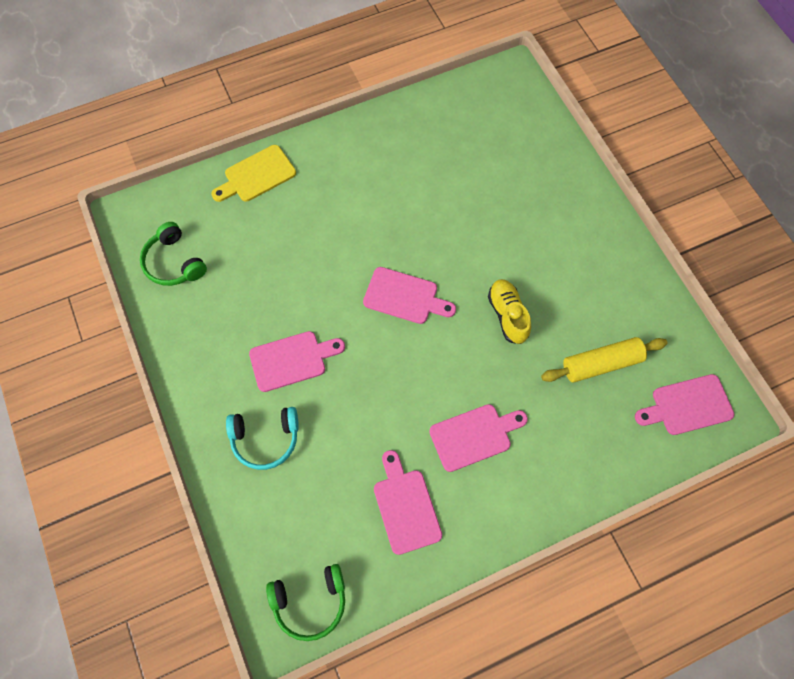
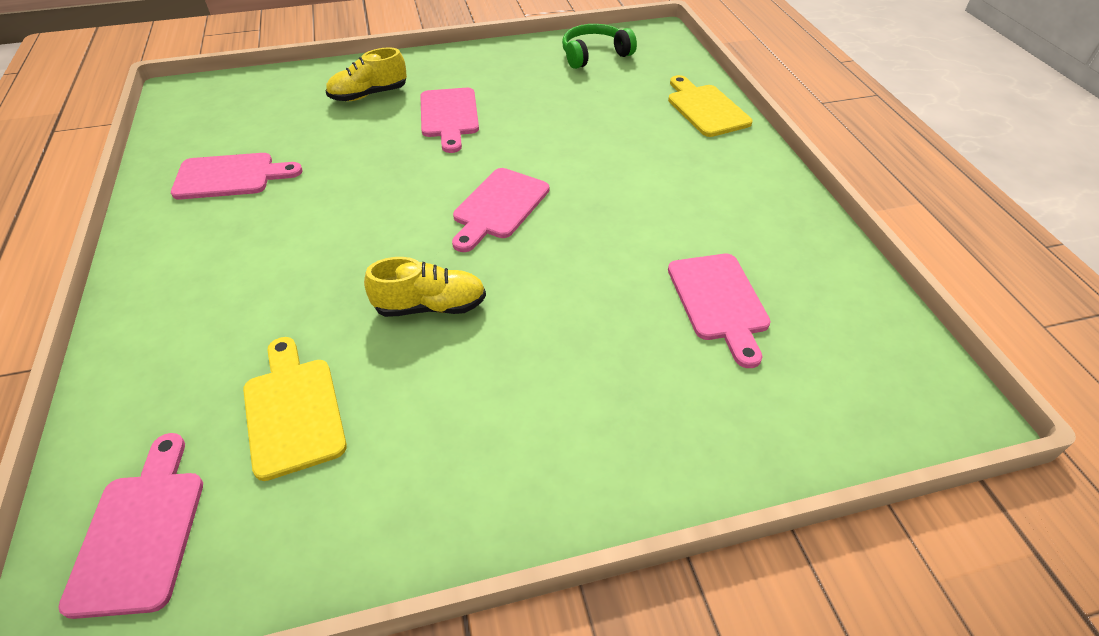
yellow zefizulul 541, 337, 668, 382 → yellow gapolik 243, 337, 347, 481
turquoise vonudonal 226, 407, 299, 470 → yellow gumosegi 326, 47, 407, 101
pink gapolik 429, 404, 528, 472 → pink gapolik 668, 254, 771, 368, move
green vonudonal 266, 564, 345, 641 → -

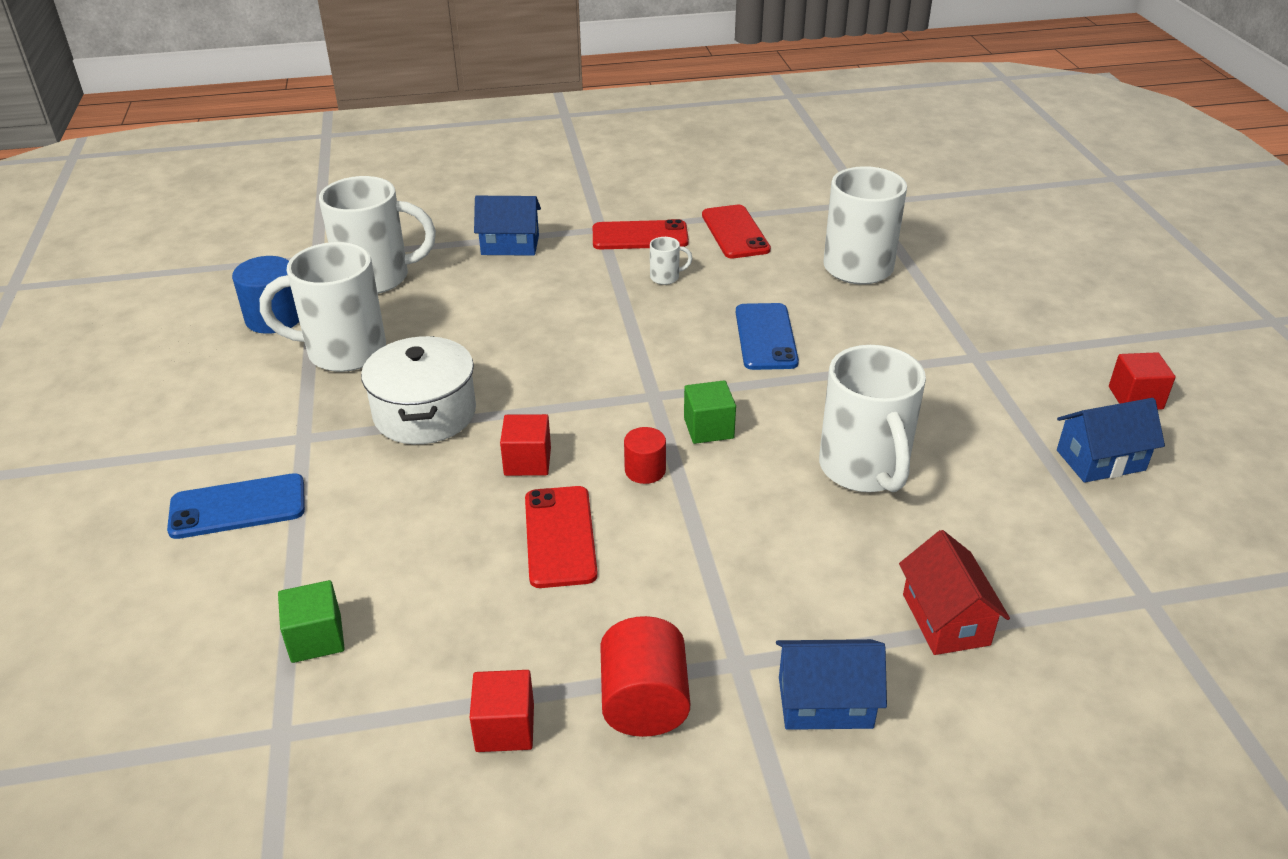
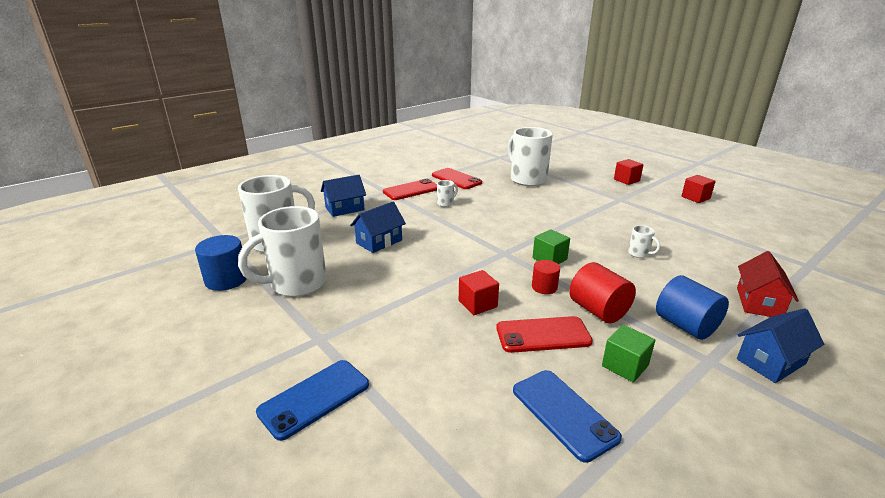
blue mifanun 1057, 398, 1165, 483 → blue mifanun 350, 201, 406, 253, move
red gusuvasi 525, 486, 598, 588 → red gusuvasi 496, 316, 593, 353, 60 degrees counterclockwise
blue gusuvasi 736, 303, 799, 370 → blue gusuvasi 513, 370, 622, 463, move
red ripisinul 600, 616, 690, 737 → red ripisinul 569, 262, 636, 323, move
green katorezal 278, 580, 345, 663 → green katorezal 602, 325, 655, 382, move
red katorezal 469, 670, 534, 752 → red katorezal 614, 159, 644, 185, move
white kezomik 819, 345, 926, 492 → white kezomik 628, 225, 660, 258, x0.41
- → blue ripisinul 656, 275, 729, 340
red mifanun 899, 530, 1010, 655 → red mifanun 737, 251, 799, 317, 60 degrees clockwise
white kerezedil 361, 336, 476, 444 → -

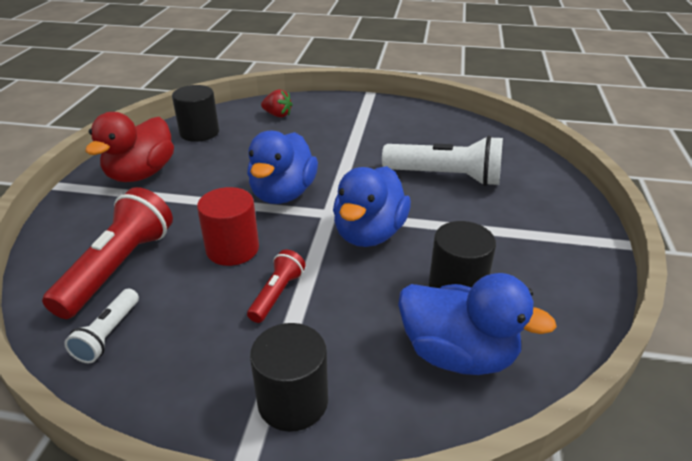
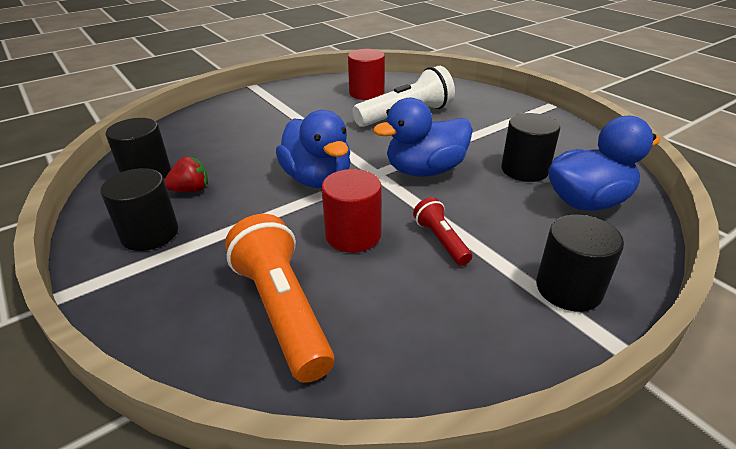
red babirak 85, 112, 174, 182 → black ripisinul 100, 168, 178, 251
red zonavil 261, 89, 293, 117 → red zonavil 164, 156, 208, 192, move
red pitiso 42, 187, 173, 319 → orange pitiso 225, 214, 334, 383
- → red ripisinul 348, 49, 385, 100
blue babirak 333, 166, 411, 247 → blue babirak 373, 98, 473, 177, 90 degrees clockwise
white pitiso 64, 289, 139, 363 → -

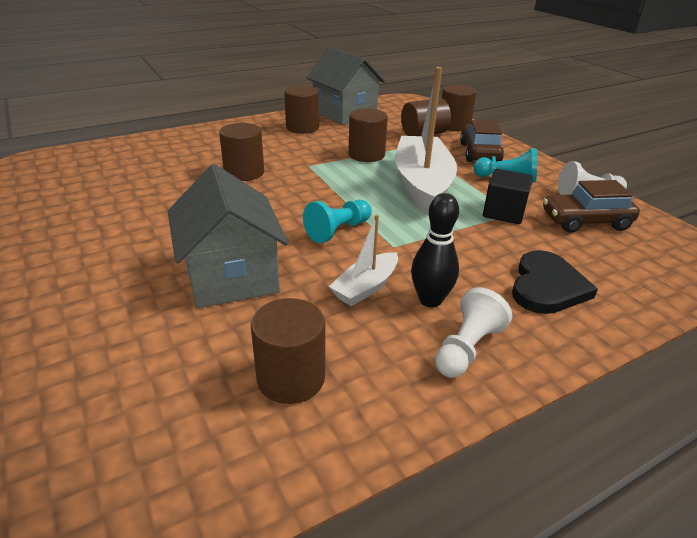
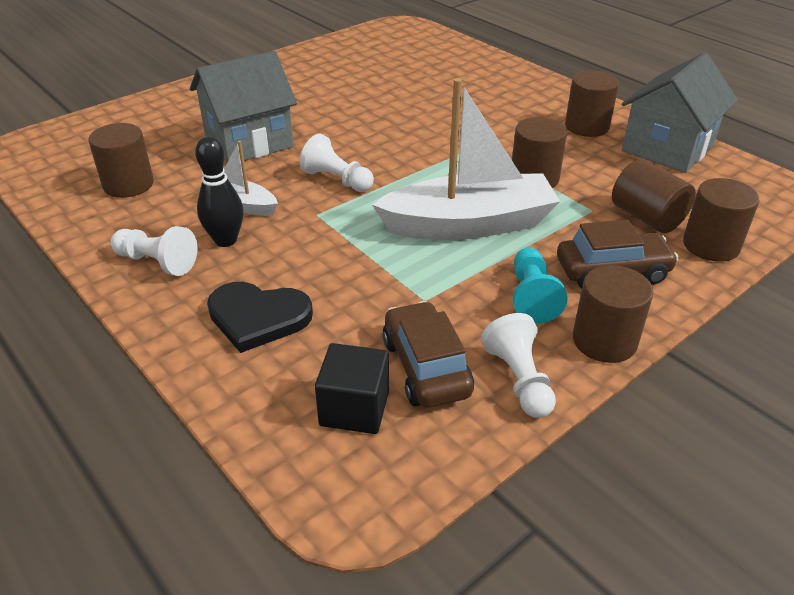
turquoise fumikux 303, 200, 372, 243 → white fumikux 299, 134, 374, 192
black katorezal 483, 169, 533, 224 → black katorezal 315, 343, 389, 434, move
brown ripisinul 219, 123, 264, 181 → brown ripisinul 573, 265, 653, 363, move

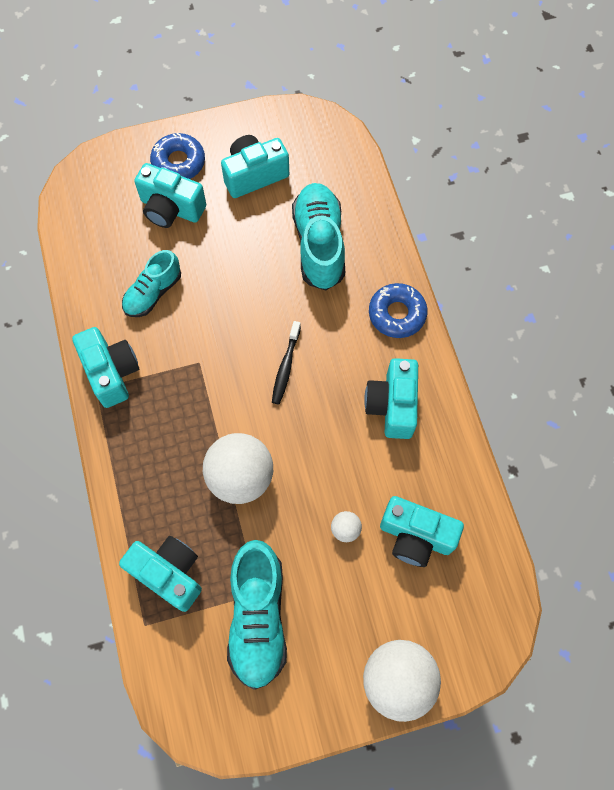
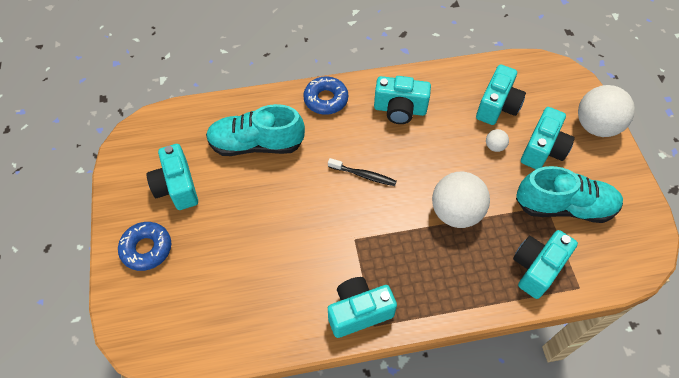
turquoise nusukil 134, 163, 206, 228 → turquoise nusukil 521, 107, 575, 169, move
turquoise gumosegi 122, 250, 181, 317 → -

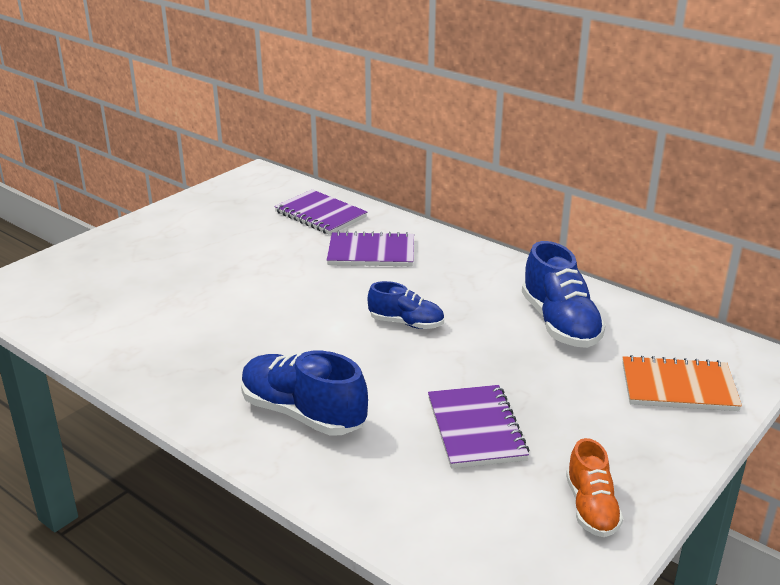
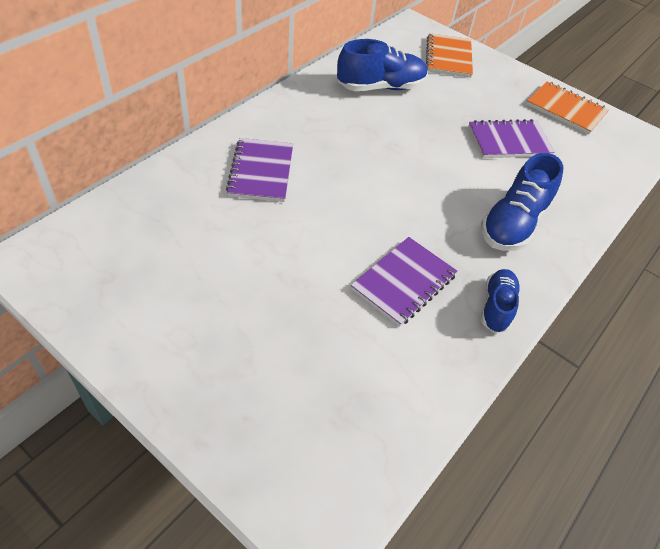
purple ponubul 274, 189, 367, 235 → purple ponubul 351, 237, 457, 327, move
blue gumosegi 368, 281, 444, 329 → blue gumosegi 481, 269, 520, 333, move
orange gumosegi 566, 438, 623, 537 → orange ponubul 526, 81, 609, 134

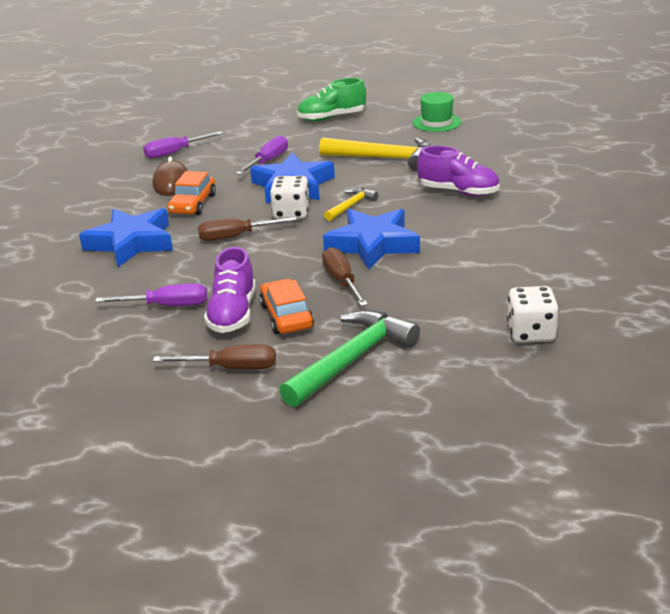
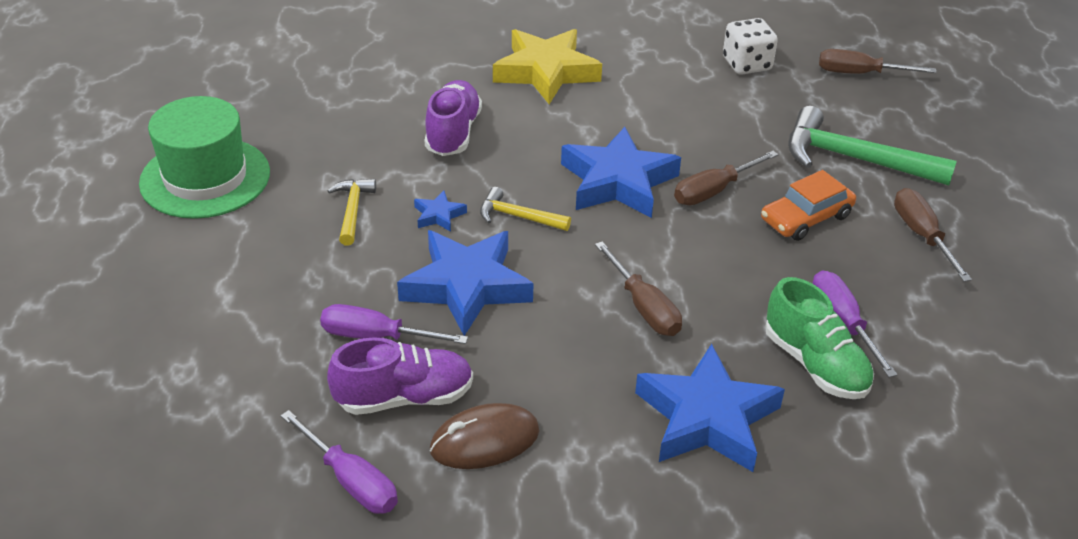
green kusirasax 413, 92, 461, 132 → green kusirasax 139, 96, 270, 219, x1.65
purple gumosegi 204, 247, 256, 333 → purple gumosegi 327, 337, 473, 415, move
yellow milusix 319, 137, 430, 172 → yellow milusix 328, 179, 376, 245, x0.53
- → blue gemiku 414, 190, 467, 232
- → yellow gemiku 493, 29, 602, 104
green gumosegi 297, 78, 366, 121 → green gumosegi 765, 277, 874, 399, move
- → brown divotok 819, 49, 936, 74
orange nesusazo 167, 171, 216, 215 → -
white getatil 270, 176, 310, 219 → -

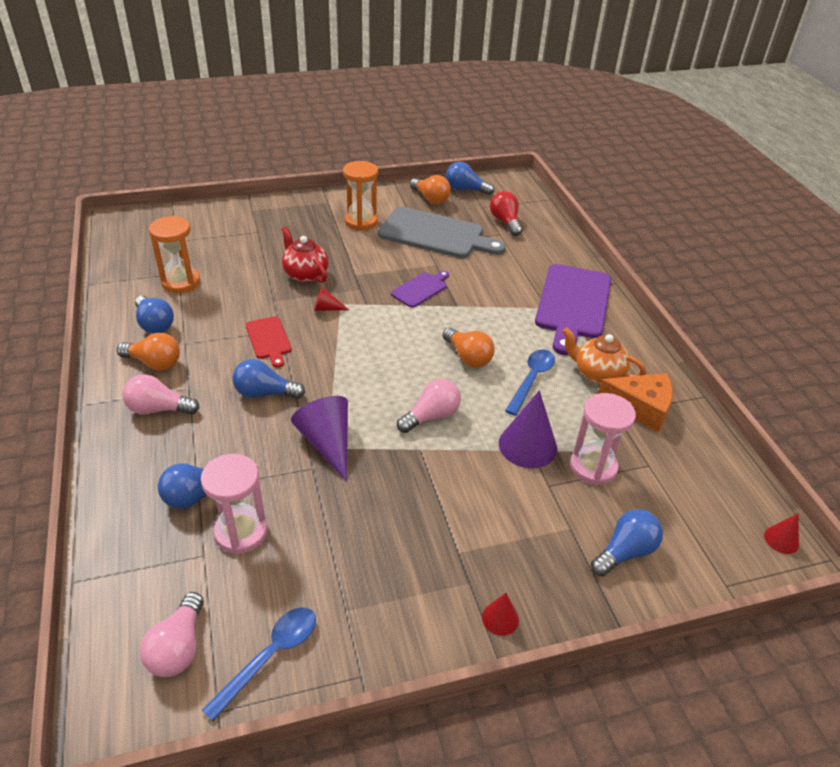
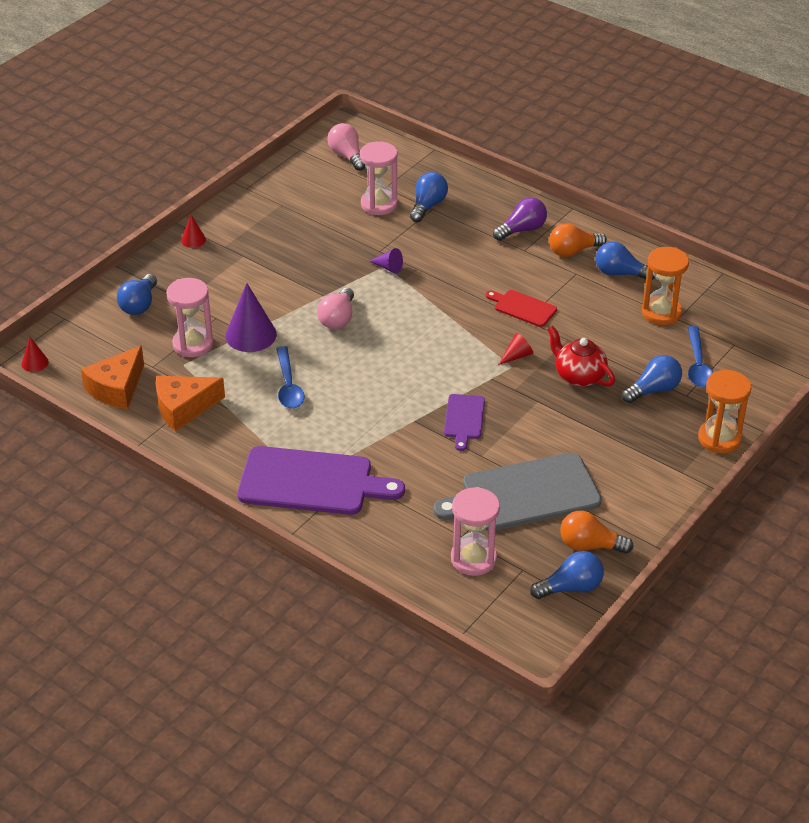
- → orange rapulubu 81, 346, 144, 409
purple gapolik 535, 264, 611, 355 → purple gapolik 237, 446, 405, 515, 120 degrees clockwise
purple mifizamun 291, 396, 348, 482 → purple mifizamun 369, 248, 403, 274, x0.51
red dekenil 490, 191, 522, 236 → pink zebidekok 451, 487, 500, 576
pink dekenil 122, 374, 199, 415 → purple dekenil 493, 197, 547, 241
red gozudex 281, 227, 329, 283 → red gozudex 547, 326, 615, 387, 150 degrees counterclockwise
blue dekenil 232, 359, 305, 399 → blue dekenil 622, 355, 682, 403, move
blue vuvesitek 201, 607, 316, 721 → blue vuvesitek 687, 326, 713, 387, move
orange zebidekok 343, 161, 378, 231 → orange zebidekok 698, 370, 751, 453, move
orange dekenil 443, 328, 495, 368 → -
orange gozudex 562, 328, 646, 384 → -

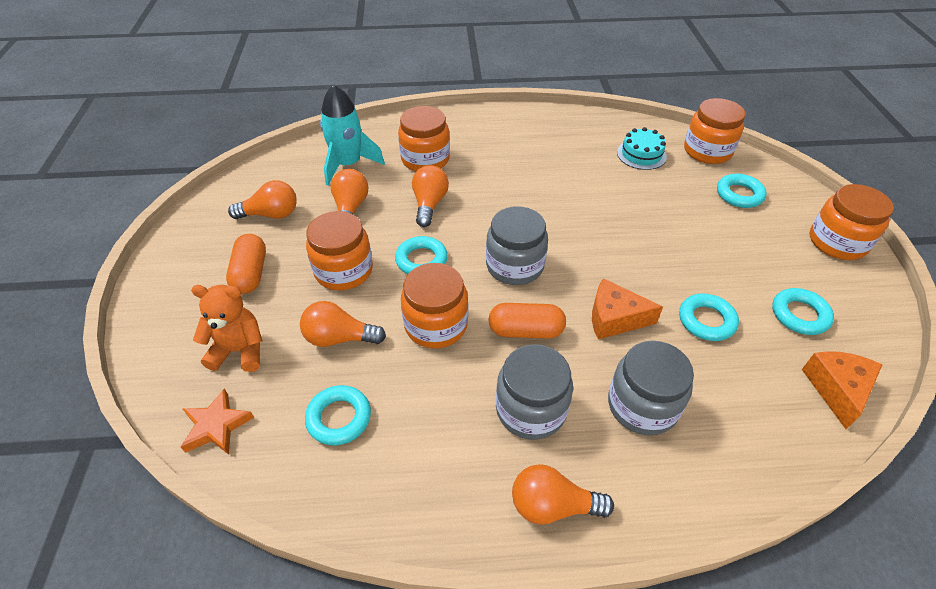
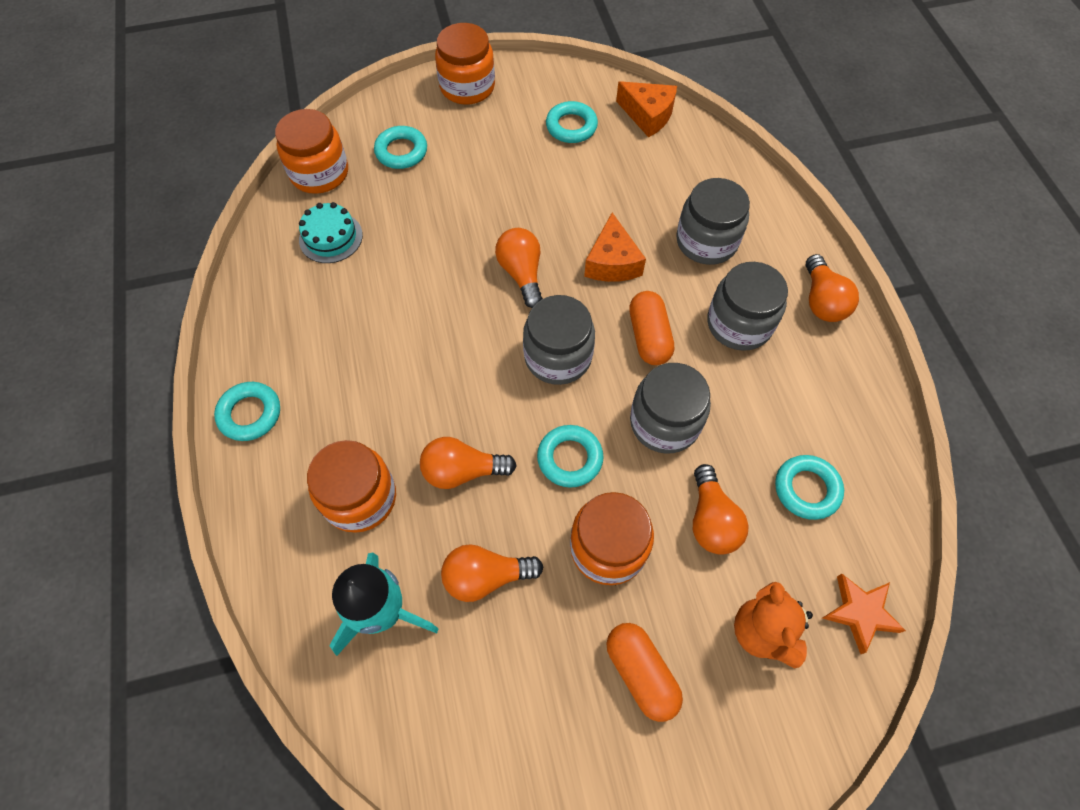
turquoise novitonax 679, 293, 739, 341 → turquoise novitonax 214, 382, 280, 441, move
orange dekenil 228, 180, 297, 219 → orange dekenil 495, 228, 543, 308, move
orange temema 226, 234, 266, 294 → orange temema 606, 623, 683, 722, 75 degrees clockwise
orange rapulubu 802, 351, 882, 429 → orange rapulubu 616, 81, 677, 138, 150 degrees counterclockwise
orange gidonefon 401, 263, 468, 348 → grey gidonefon 630, 363, 711, 454

